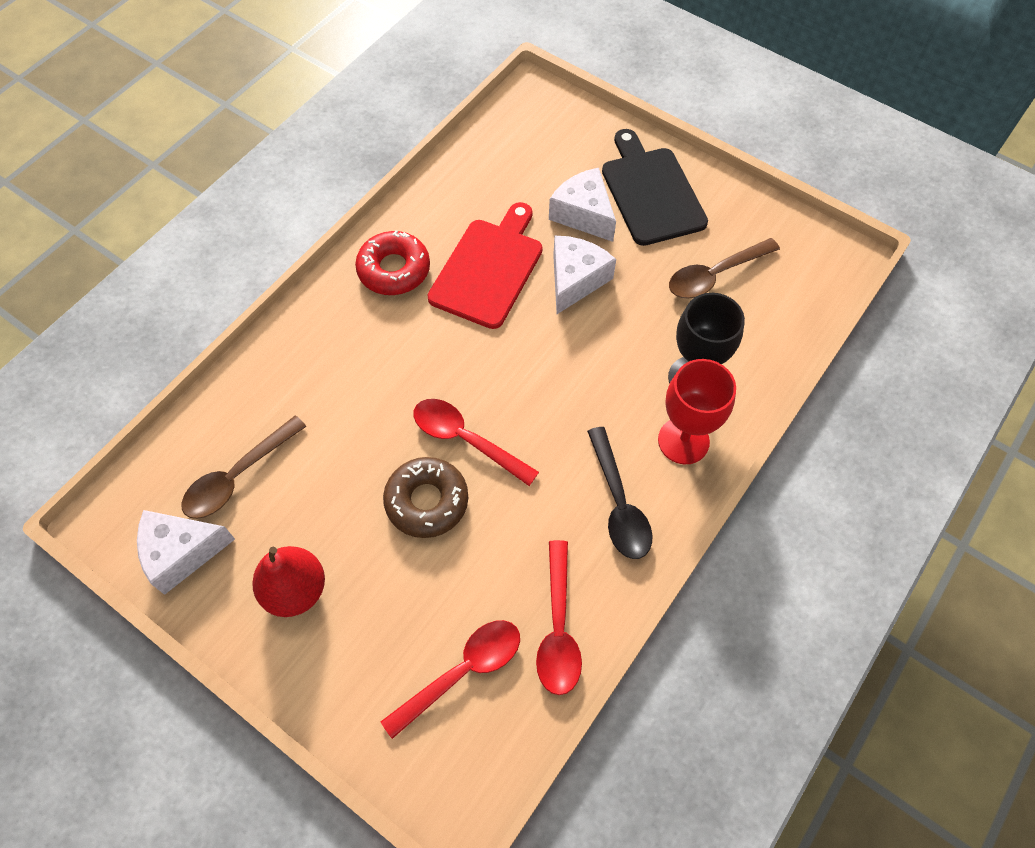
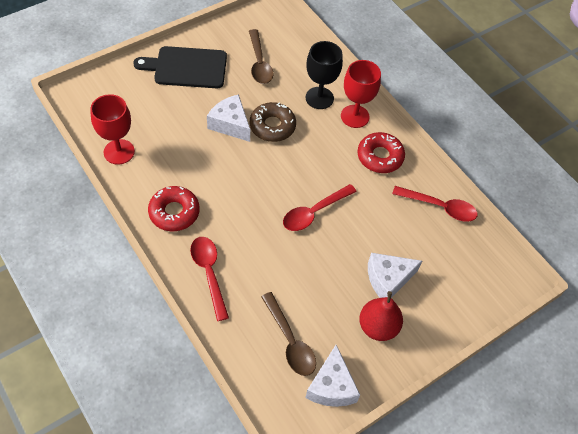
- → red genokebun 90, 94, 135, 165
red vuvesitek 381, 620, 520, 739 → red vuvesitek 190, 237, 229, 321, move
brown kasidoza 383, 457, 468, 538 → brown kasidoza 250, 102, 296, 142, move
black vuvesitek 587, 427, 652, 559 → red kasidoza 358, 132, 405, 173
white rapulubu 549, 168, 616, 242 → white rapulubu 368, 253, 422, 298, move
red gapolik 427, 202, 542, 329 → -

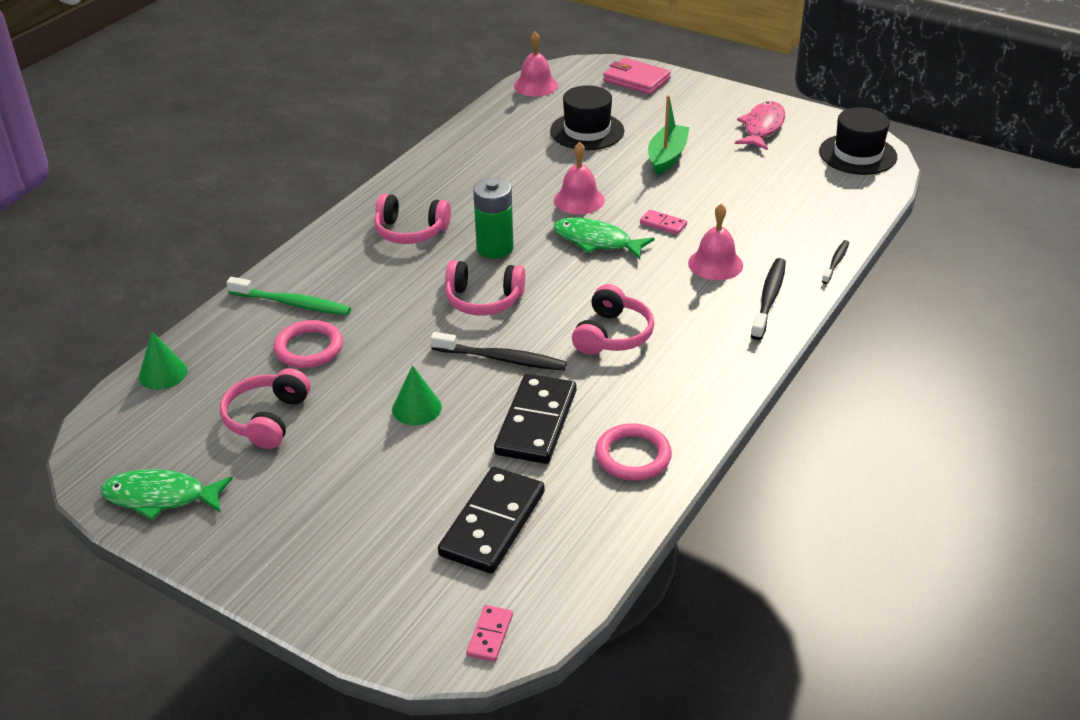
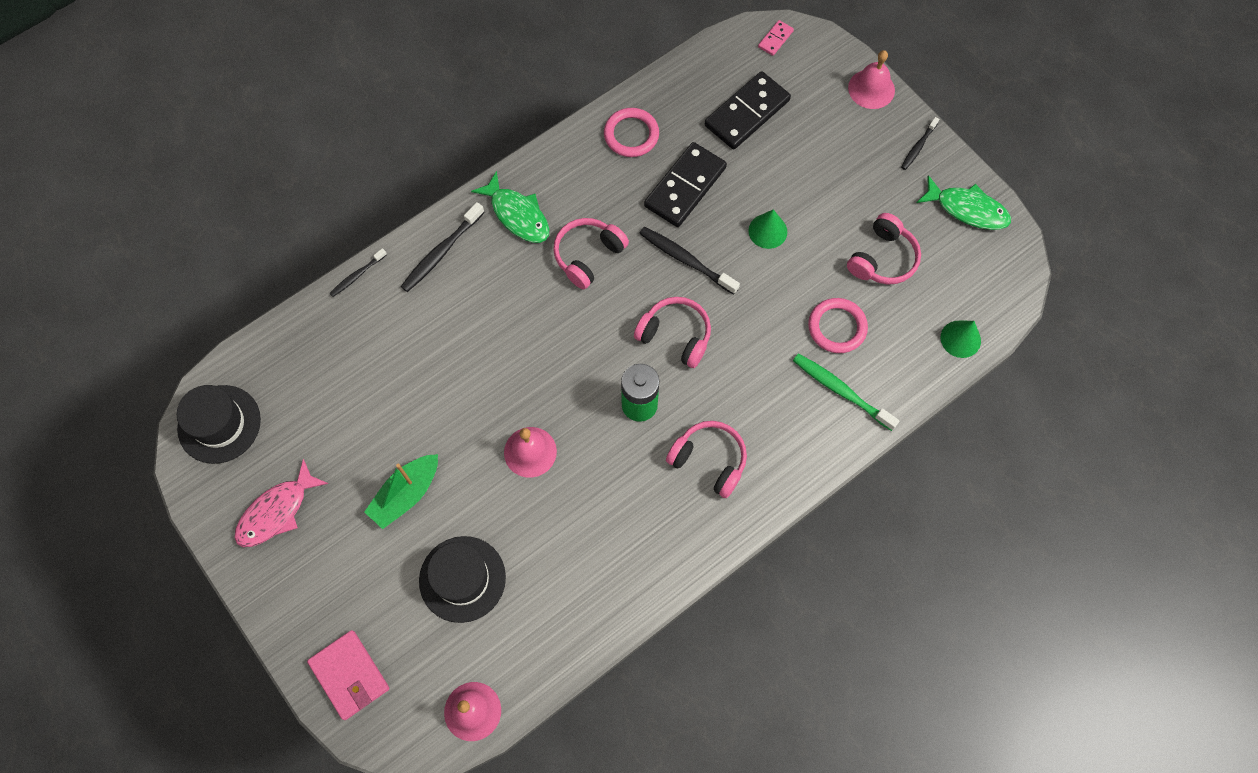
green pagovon 553, 217, 654, 259 → green pagovon 471, 171, 549, 243, move
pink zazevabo 688, 204, 743, 280 → pink zazevabo 848, 50, 895, 109, move
- → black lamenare 901, 117, 939, 170
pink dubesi 640, 210, 687, 235 → -

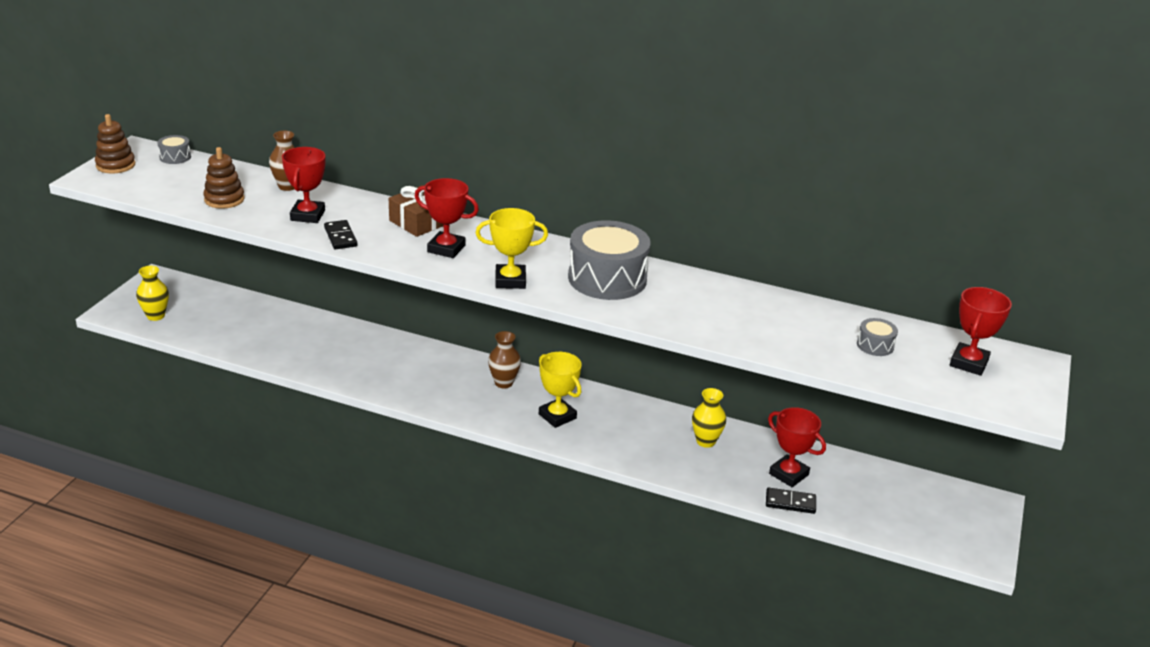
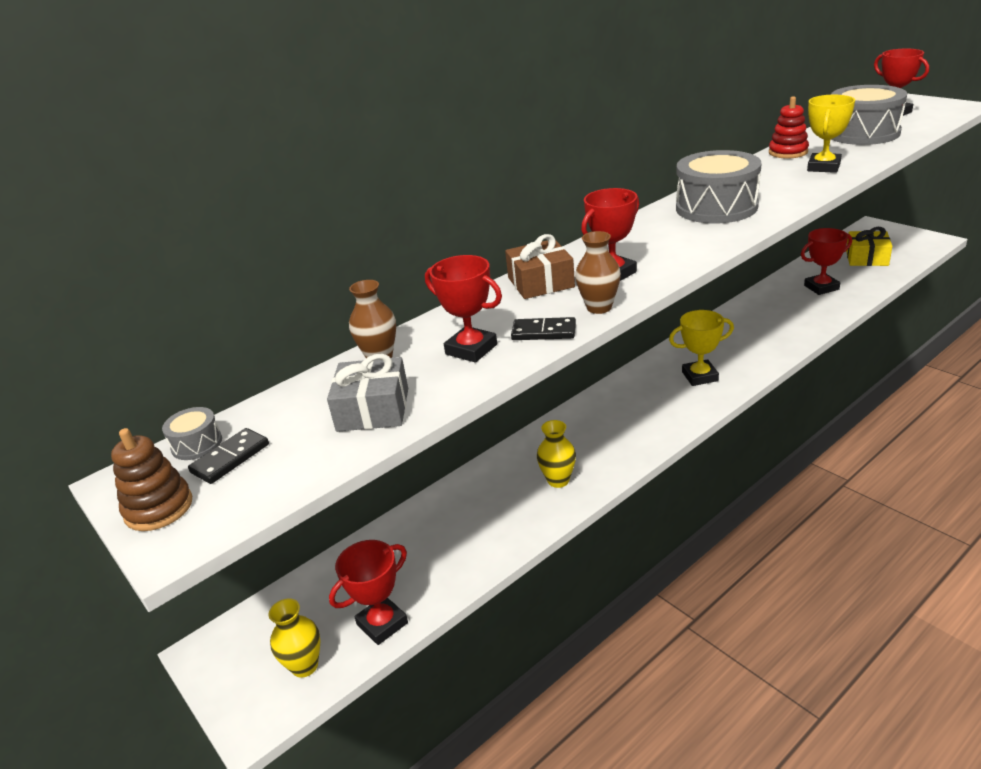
black dubesi 766, 488, 816, 514 → black dubesi 188, 428, 269, 484, move
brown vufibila 203, 147, 245, 209 → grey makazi 327, 354, 408, 432
- → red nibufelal 329, 540, 408, 645
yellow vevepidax 692, 388, 726, 448 → yellow vevepidax 537, 420, 576, 488, move
brown vevepidax 488, 331, 521, 389 → brown vevepidax 575, 231, 621, 314, move
- → red vufibila 769, 96, 809, 159
yellow nibufelal 476, 208, 548, 289 → yellow nibufelal 807, 95, 855, 173, move
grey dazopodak 857, 318, 898, 356 → grey dazopodak 831, 85, 907, 145, x2.28
- → yellow makazi 846, 227, 892, 266

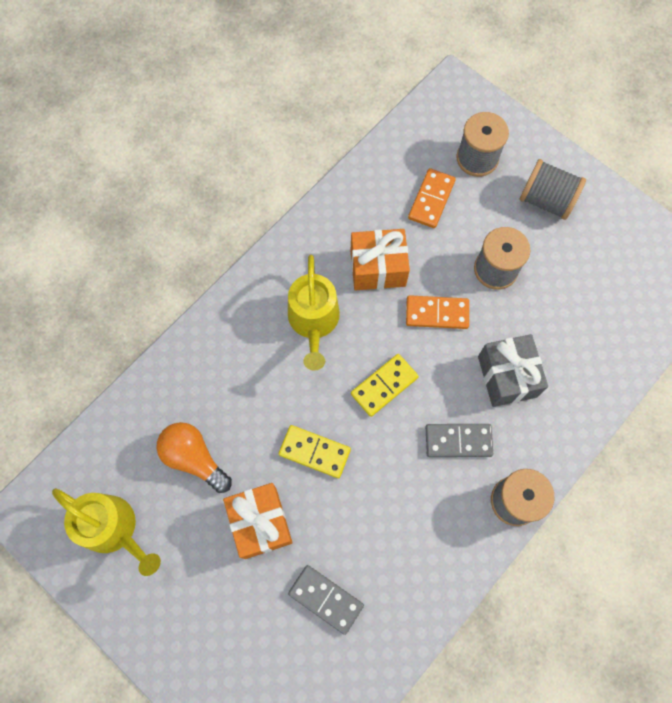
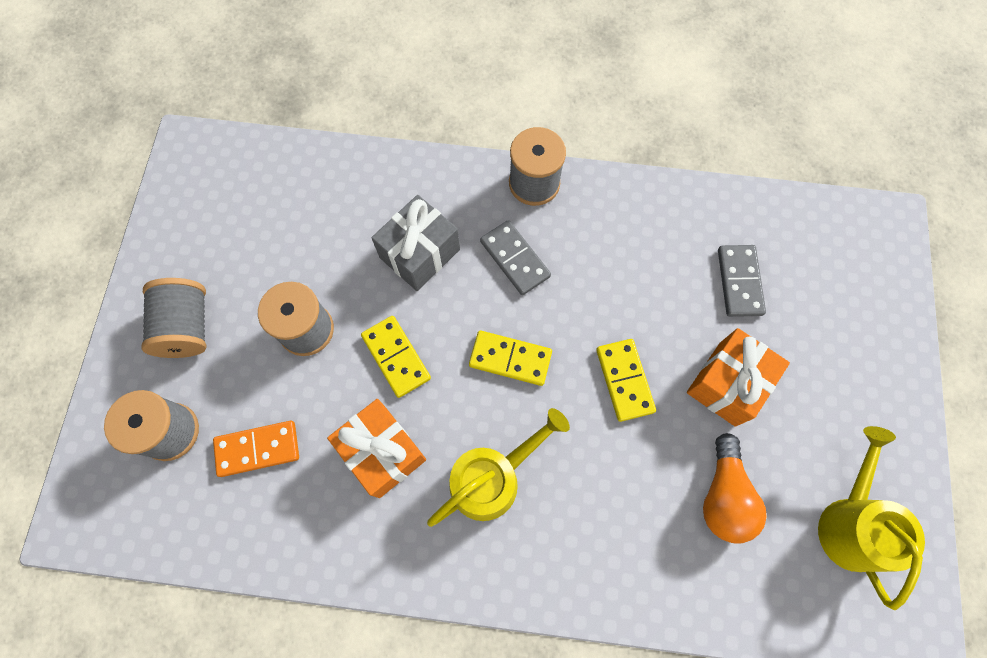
orange dubesi 406, 295, 469, 329 → yellow dubesi 361, 316, 431, 398

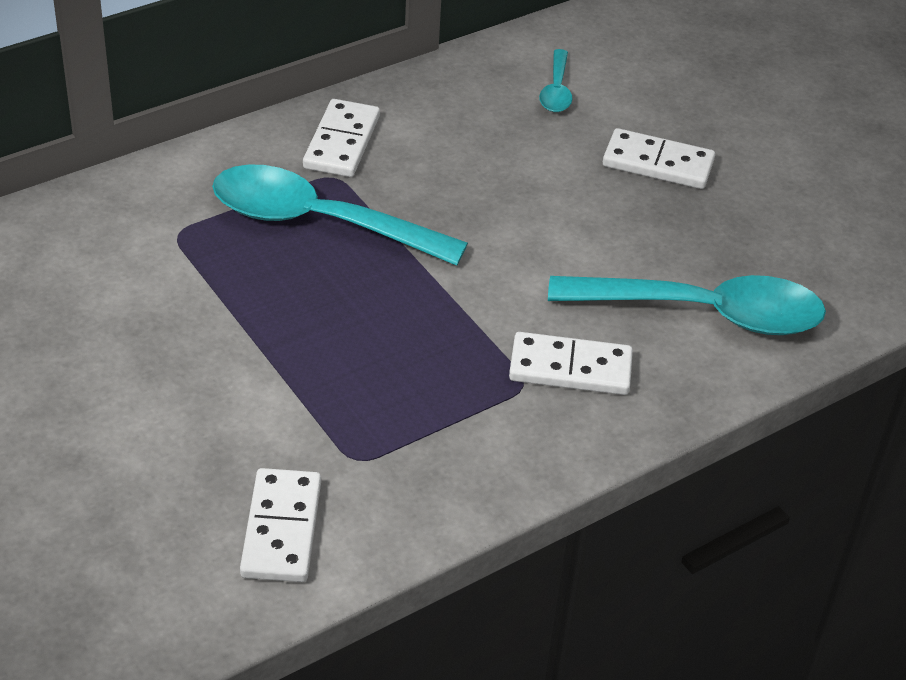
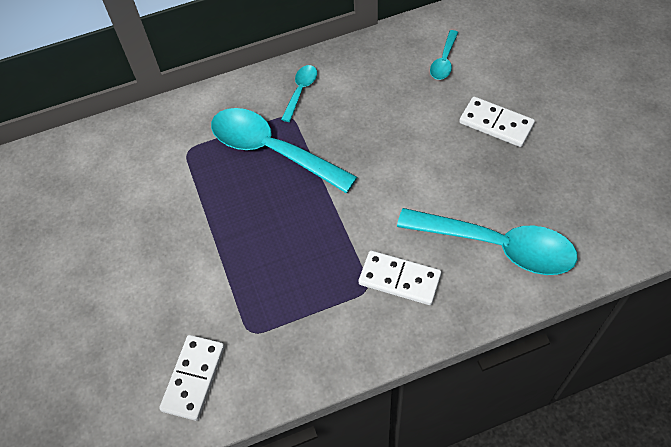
white dubesi 303, 99, 380, 177 → turquoise vuvesitek 281, 65, 317, 122

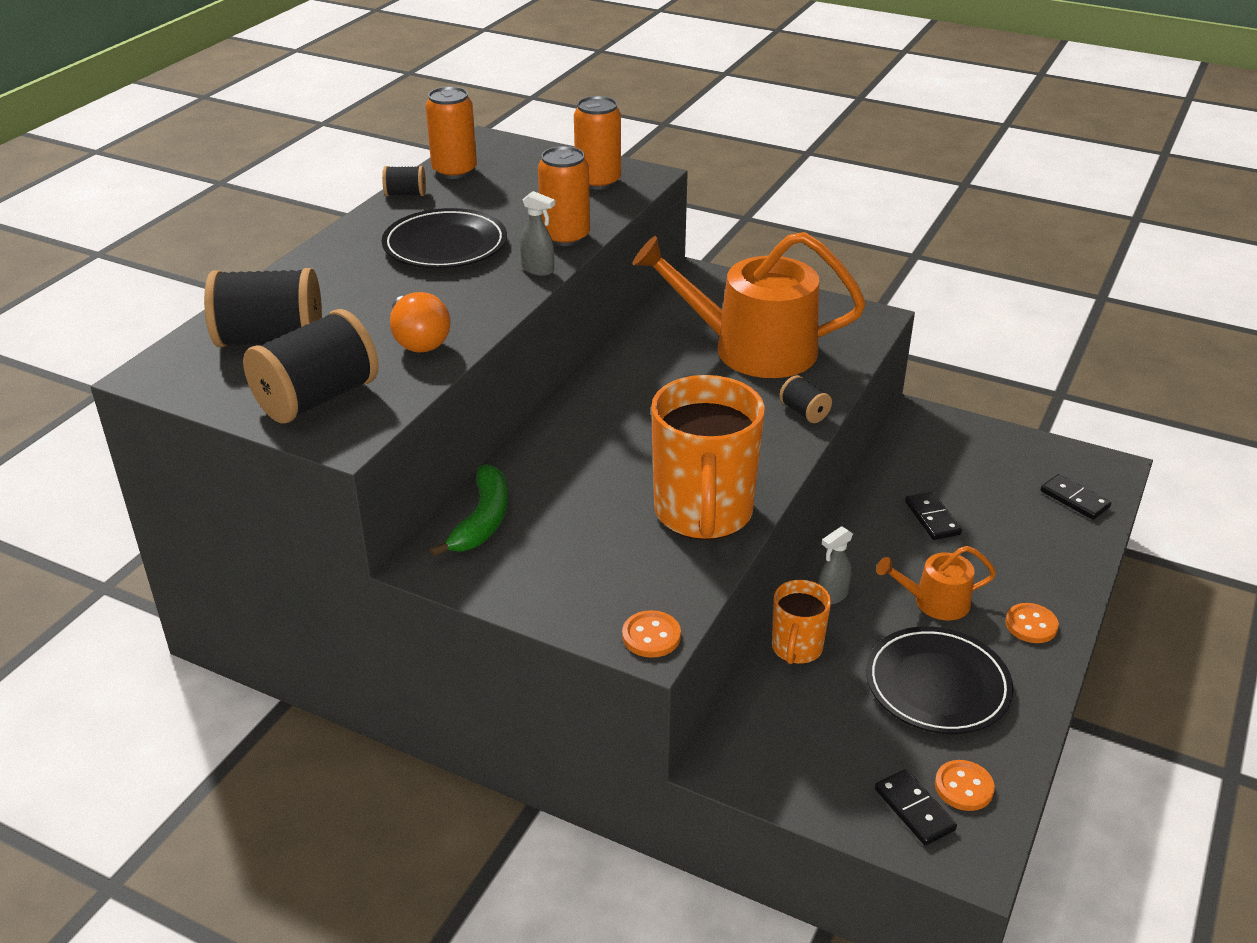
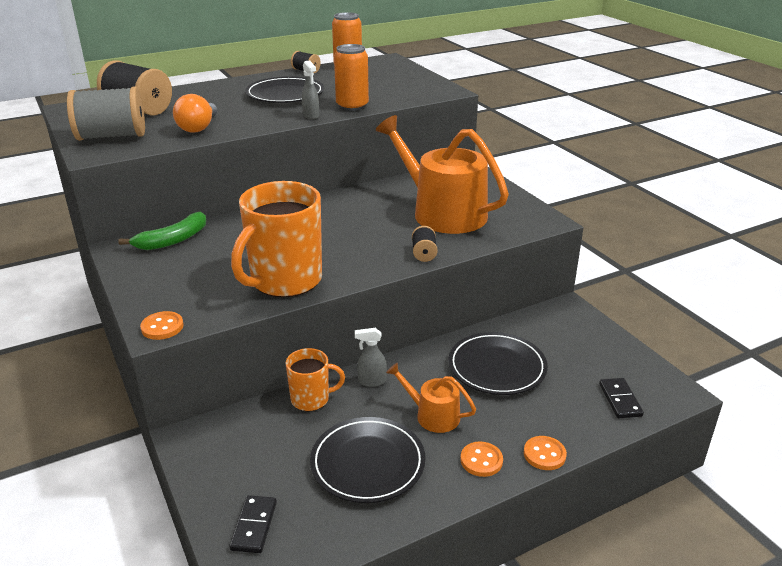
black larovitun 243, 309, 379, 424 → grey larovitun 67, 86, 145, 141
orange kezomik 772, 580, 831, 664 → orange kezomik 285, 348, 345, 411, 150 degrees counterclockwise
black dubesi 905, 491, 962, 540 → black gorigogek 448, 332, 548, 395
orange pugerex 935, 760, 995, 811 → orange pugerex 524, 436, 567, 470, move
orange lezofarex 574, 96, 621, 190 → -

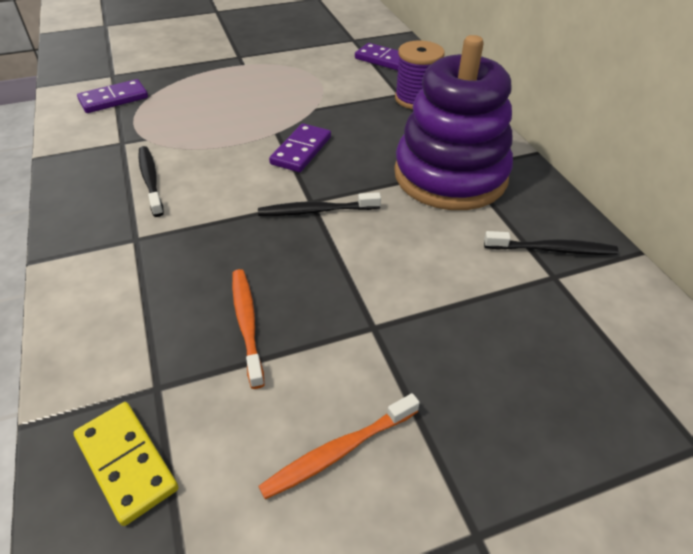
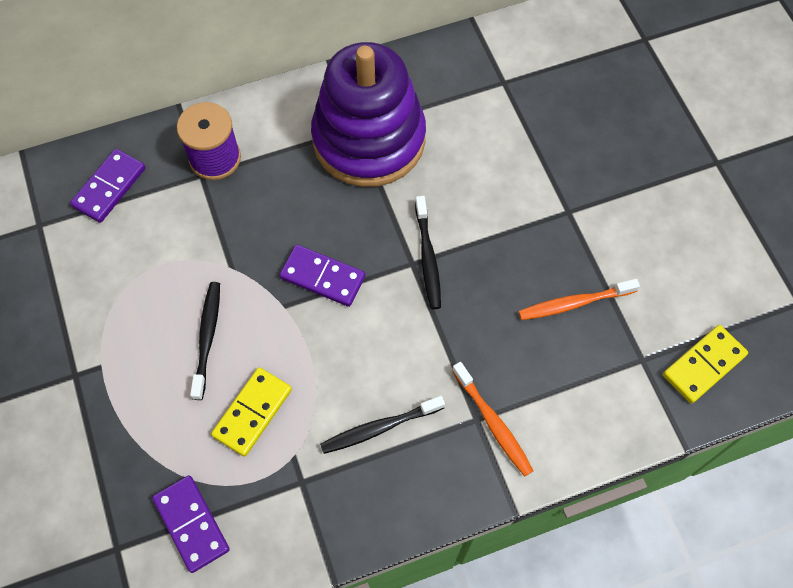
black lamenare 484, 231, 619, 255 → black lamenare 190, 282, 220, 400, move
- → yellow dubesi 211, 367, 292, 457
orange lamenare 258, 393, 420, 499 → orange lamenare 452, 362, 534, 477, move

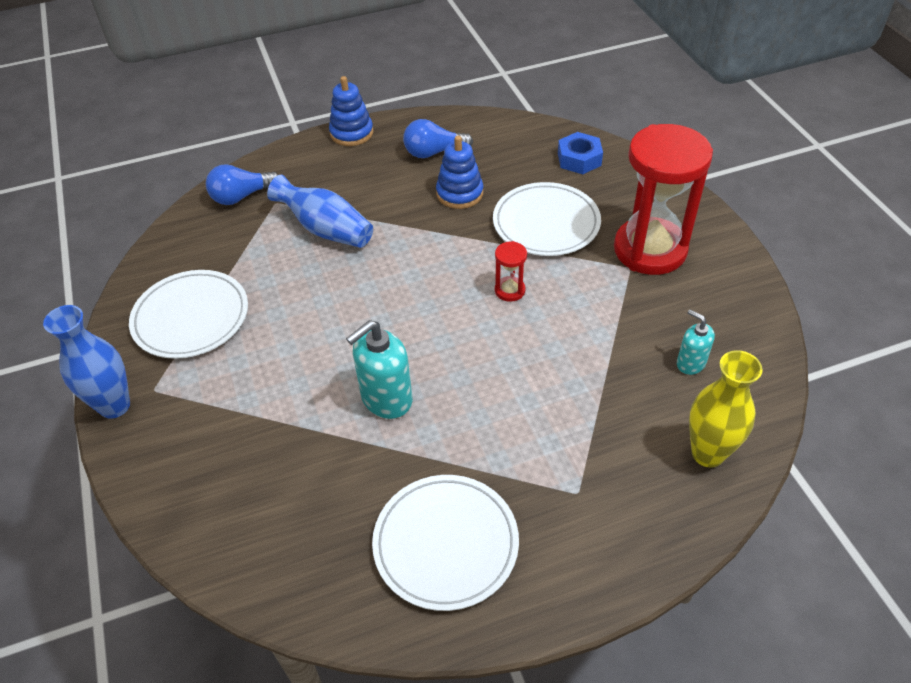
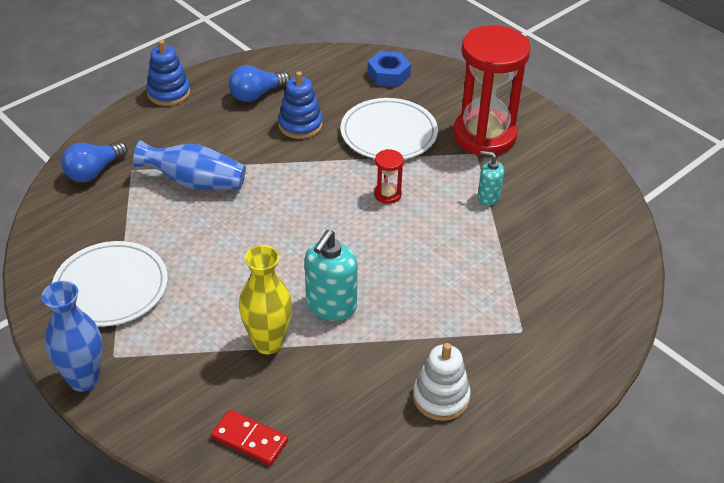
- → red dubesi 211, 410, 288, 466
yellow vevepidax 689, 350, 763, 468 → yellow vevepidax 239, 245, 292, 354, move
white gorigogek 372, 475, 519, 611 → white vufibila 413, 343, 471, 421
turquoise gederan 677, 310, 715, 375 → turquoise gederan 478, 151, 504, 206, move

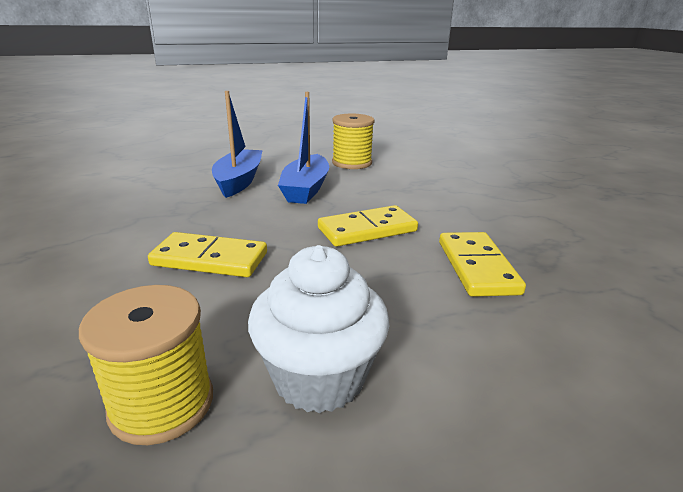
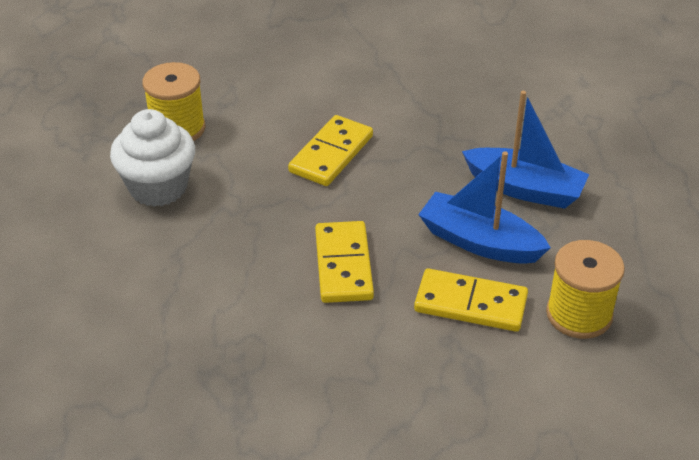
yellow dubesi 439, 232, 526, 297 → yellow dubesi 414, 268, 528, 332, move

